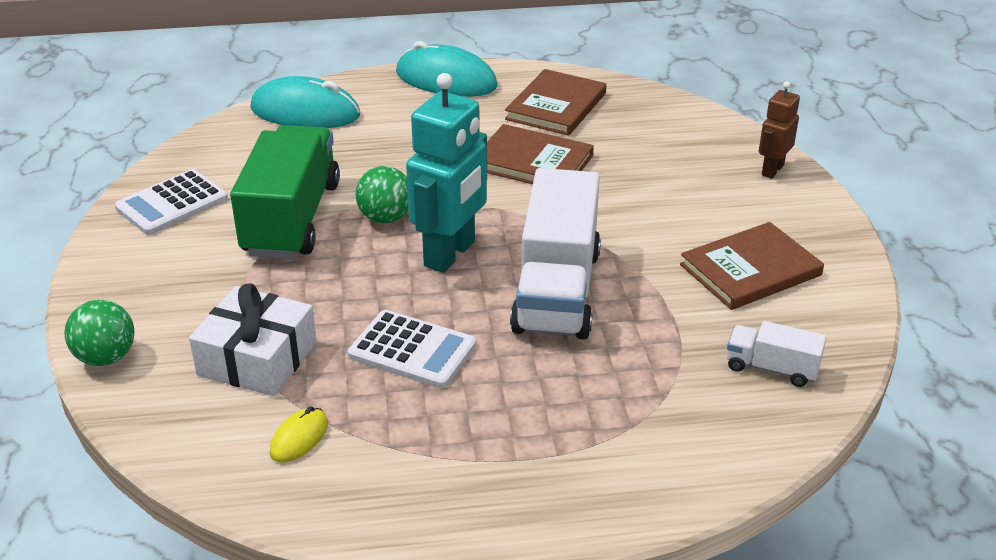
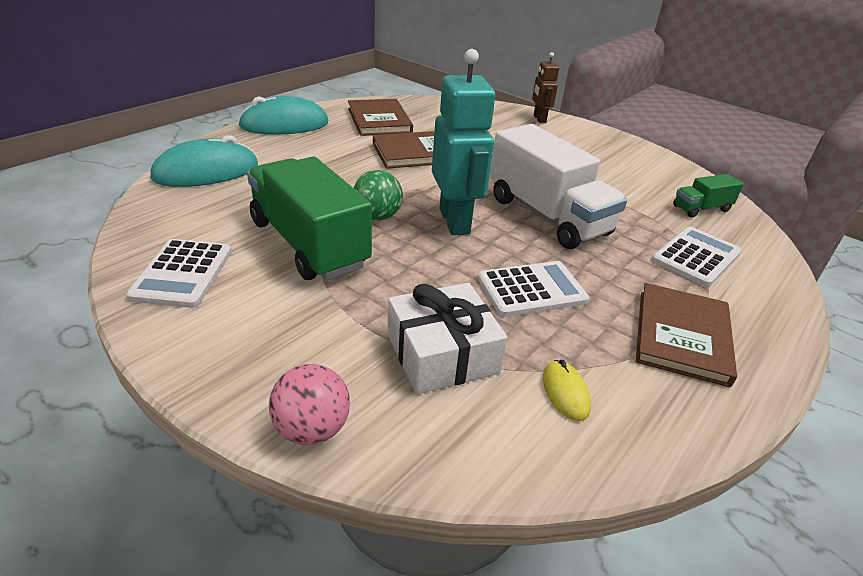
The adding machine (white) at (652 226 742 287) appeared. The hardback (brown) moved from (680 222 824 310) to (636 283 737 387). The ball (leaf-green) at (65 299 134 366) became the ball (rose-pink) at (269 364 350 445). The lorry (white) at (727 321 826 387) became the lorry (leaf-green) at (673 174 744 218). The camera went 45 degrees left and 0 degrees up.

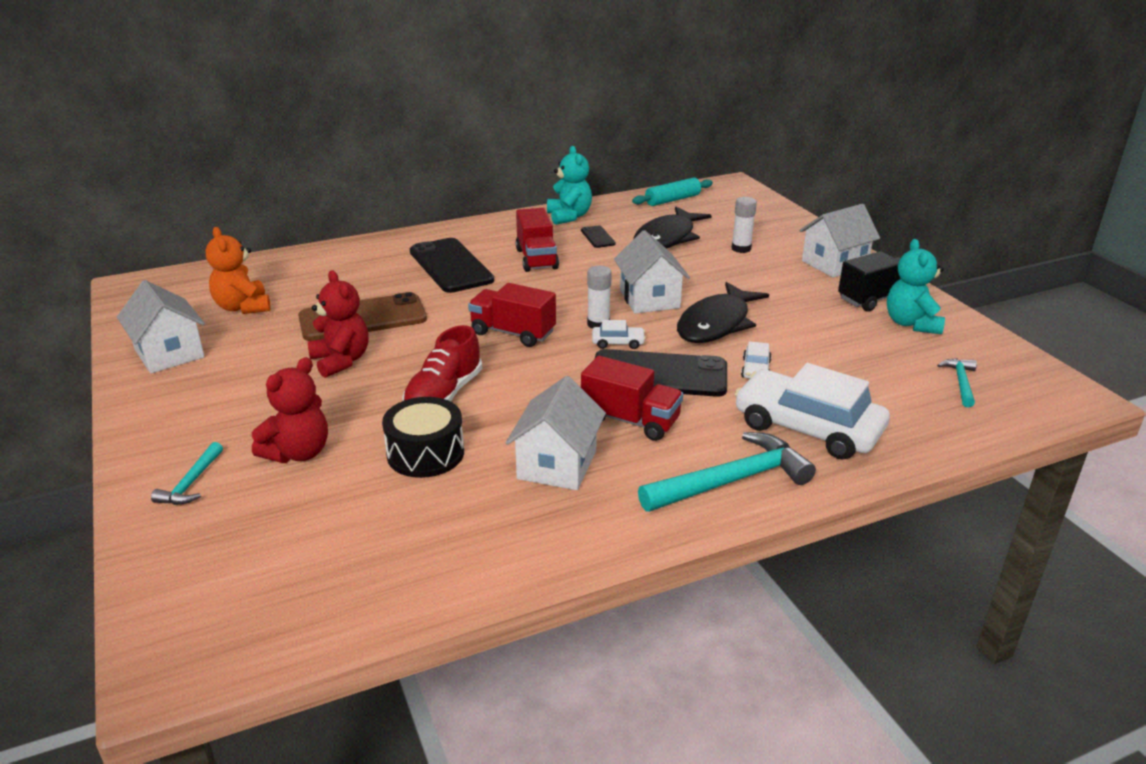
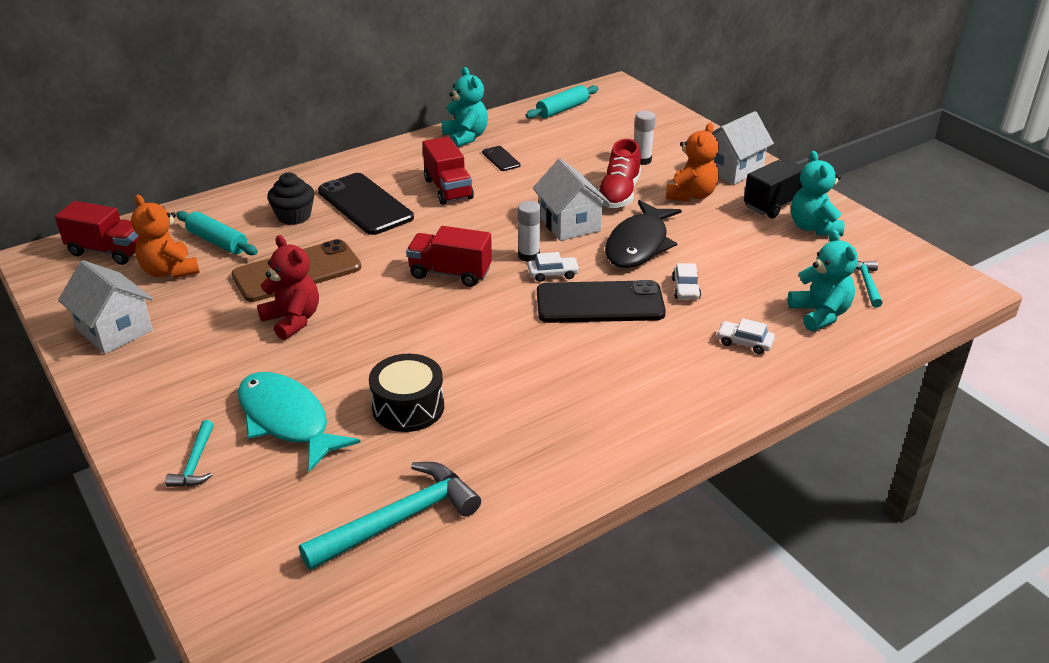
The toy house (white) at (506 376 606 490) disappeared. The fish figure (jet-black) at (633 207 712 249) disappeared. The pastry roller (teal) at (176 211 258 255) appeared. The muffin (jet-black) at (267 173 314 225) appeared. The teddy bear (orange-coloured) at (666 122 719 202) appeared. The teddy bear (teal) at (788 229 858 331) appeared. The shoe (crimson) moved from (402 325 482 402) to (598 139 641 208). The lorry (crimson) moved from (581 356 683 441) to (55 201 140 265). The hammer (teal) moved from (638 432 816 512) to (299 462 481 570). The teddy bear (crimson) at (252 357 328 463) was replaced by the fish figure (teal) at (238 372 361 472). The car (white) at (735 363 890 460) changed to 0.42 times the size. The camera went 10 degrees left and 5 degrees up.

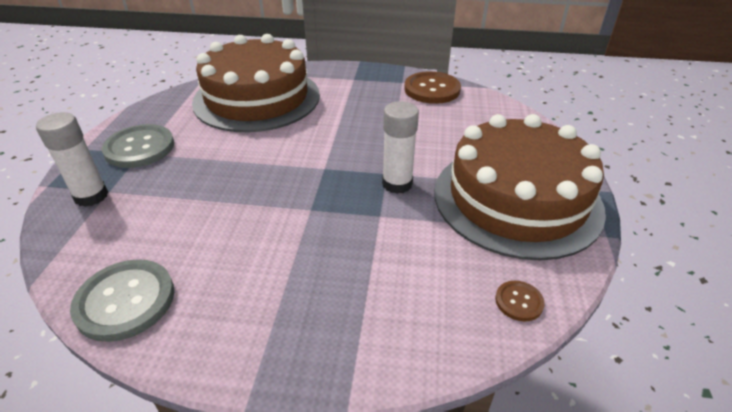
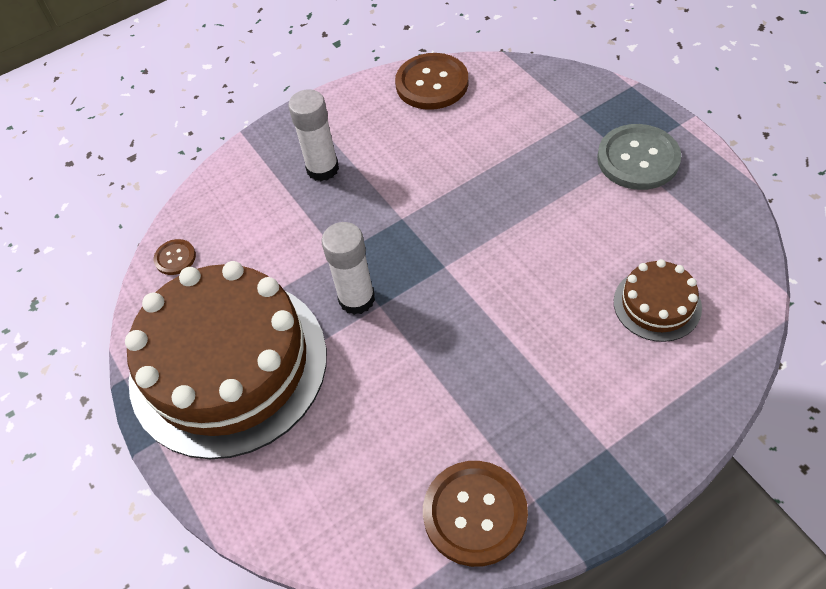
The glue (white) moved from (36 112 109 207) to (288 89 339 181). The shirt button (ash-grey) at (70 259 174 342) became the shirt button (brown) at (395 53 468 110). The layer cake (brown) at (192 34 320 132) changed to 0.43 times the size. The camera went 145 degrees right and 15 degrees up.

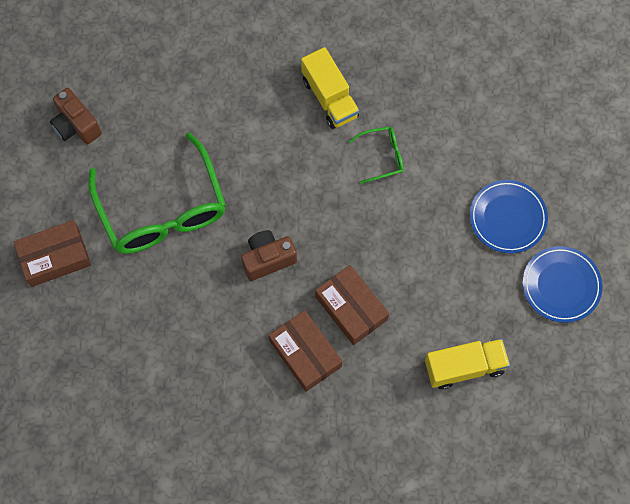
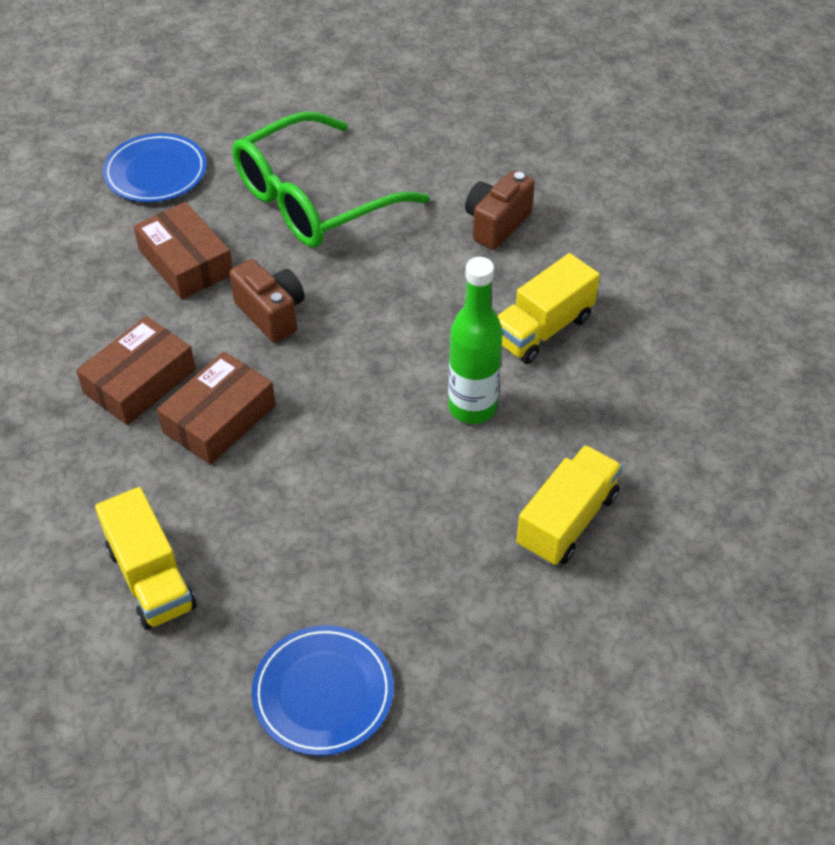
The lorry (bright yellow) at (516 445 622 566) appeared. The box (brown) moved from (14 220 91 287) to (133 202 233 299). The camera (brown) moved from (50 88 102 144) to (465 171 535 250). The dinner plate (royal blue) moved from (470 180 548 253) to (103 133 207 202). The glasses (leaf-green) at (349 126 404 184) was replaced by the drink bottle (leaf-green) at (448 257 503 424). The camera went 75 degrees right and 20 degrees down.

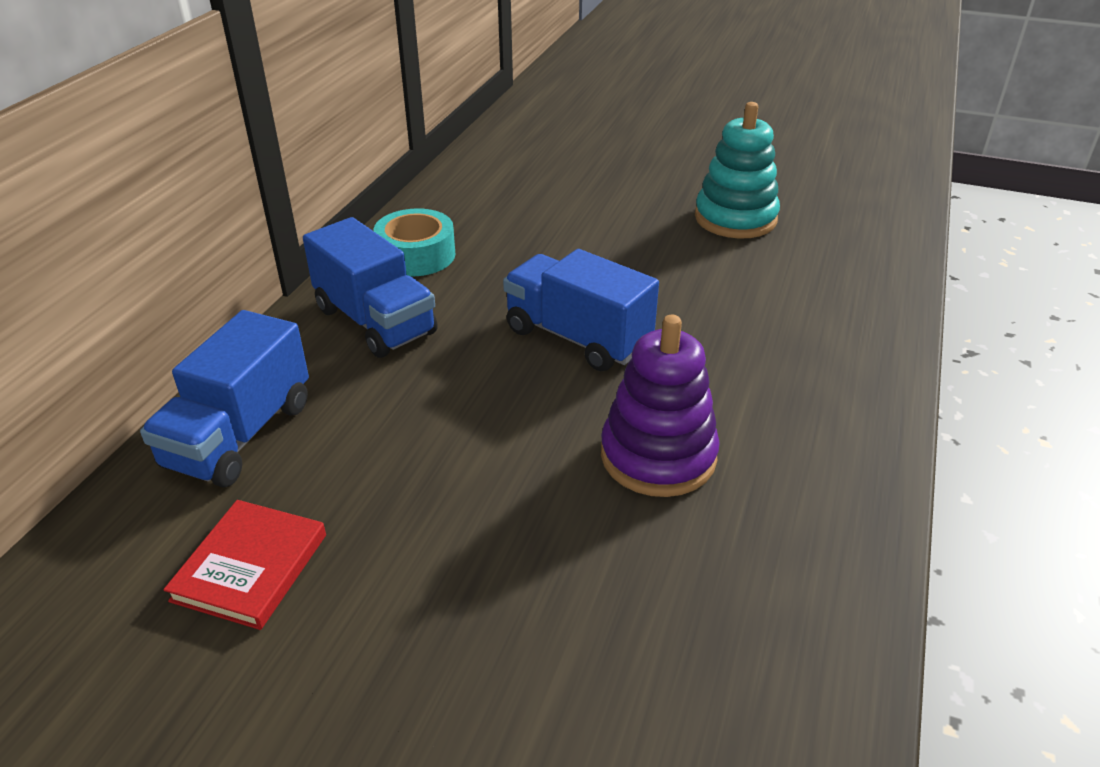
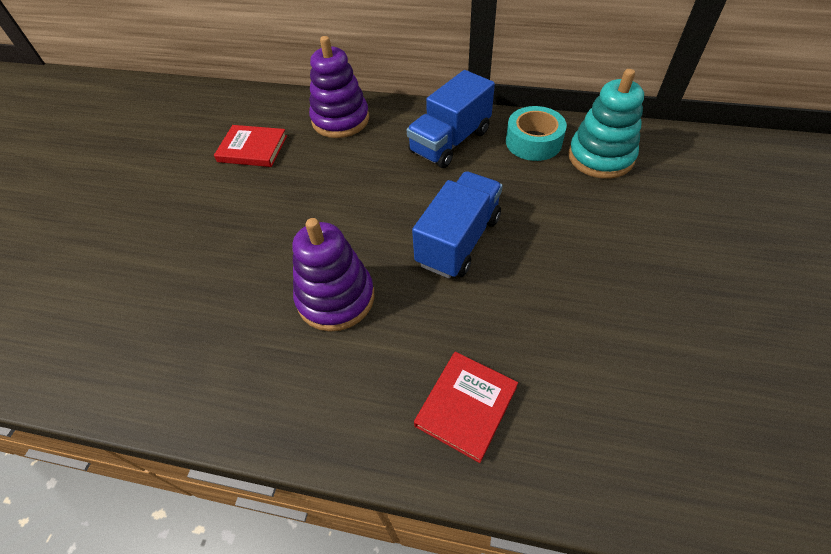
The hardback (crimson) at (414 352 518 463) appeared. The stacking toy (teal) moved from (695 102 780 239) to (568 69 644 179). The lorry (royal blue) at (140 310 309 487) was replaced by the stacking toy (violet) at (309 36 369 138). The camera went 85 degrees right and 15 degrees up.

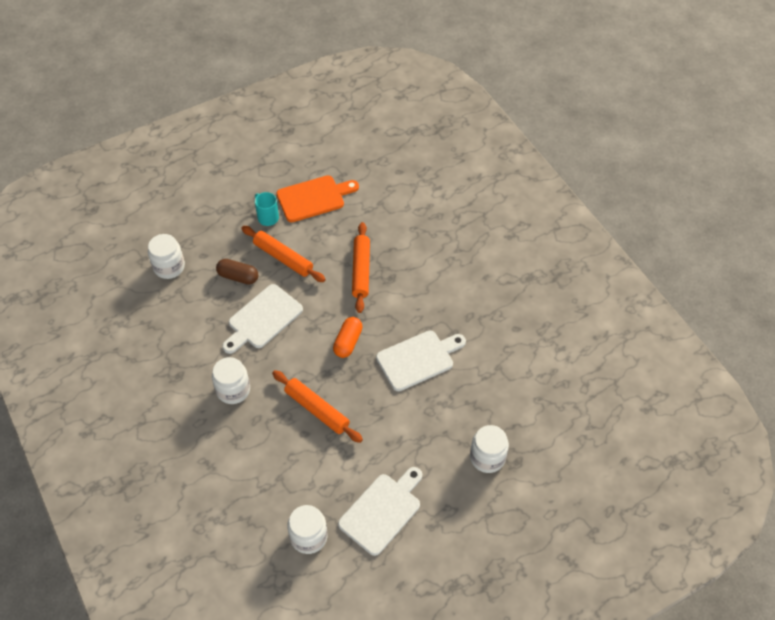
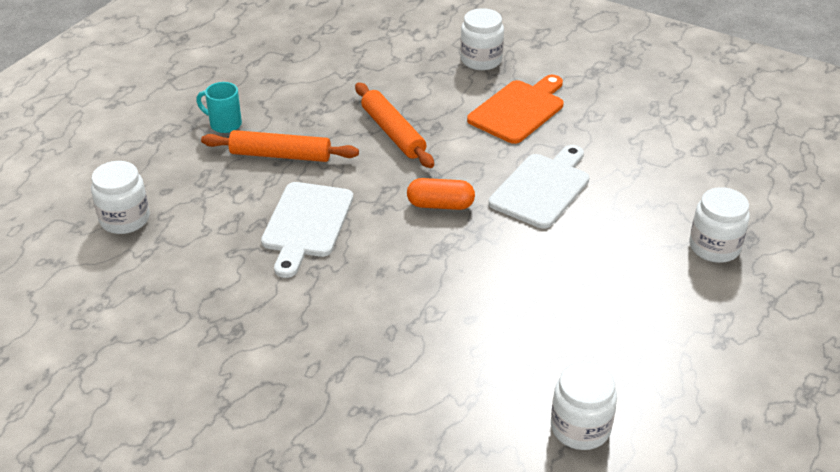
The pill shape (brown) at (216 259 258 284) disappeared. The pastry roller (orange-coloured) at (272 370 363 443) disappeared. The bread board (white) at (338 467 422 556) disappeared. The preserve jar (white) moved from (212 357 250 404) to (460 8 504 70). The bread board (orange-coloured) moved from (277 175 359 223) to (467 75 564 144). The pill shape (orange-coloured) at (333 317 362 358) turned 75 degrees counterclockwise. The camera went 30 degrees left and 15 degrees down.

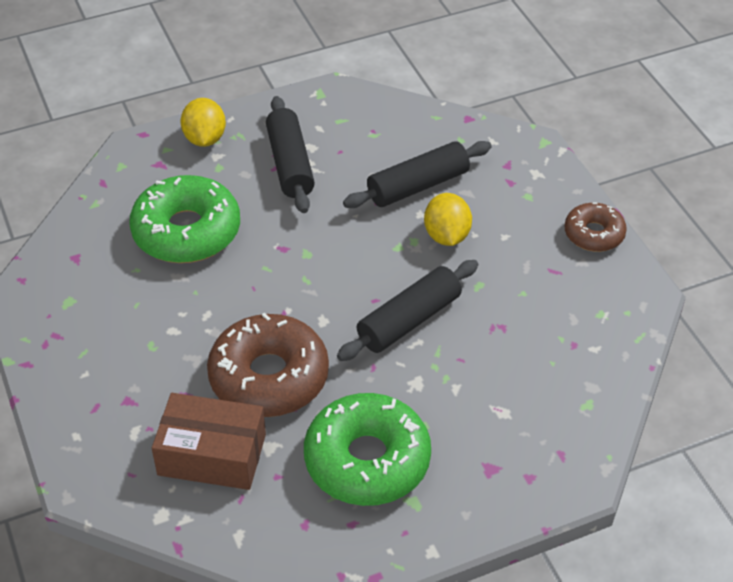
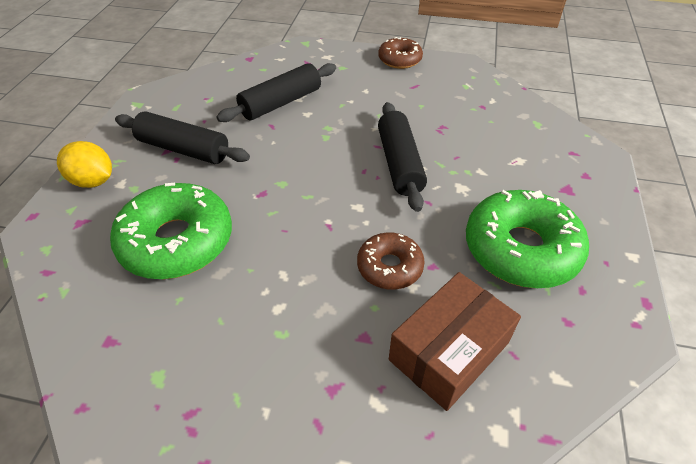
The toy lemon (bright yellow) at (424 193 472 246) disappeared. The pastry roller (jet-black) at (343 141 492 208) turned 45 degrees clockwise. The doughnut (brown) at (207 313 329 417) changed to 0.56 times the size. The camera went 55 degrees left and 0 degrees up.

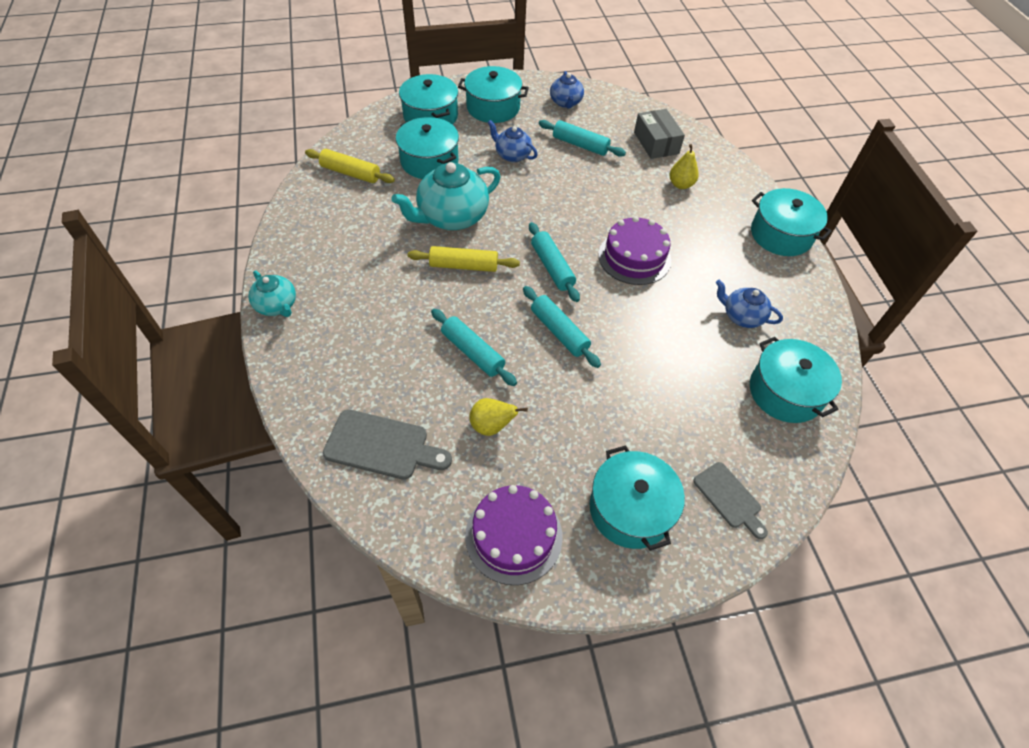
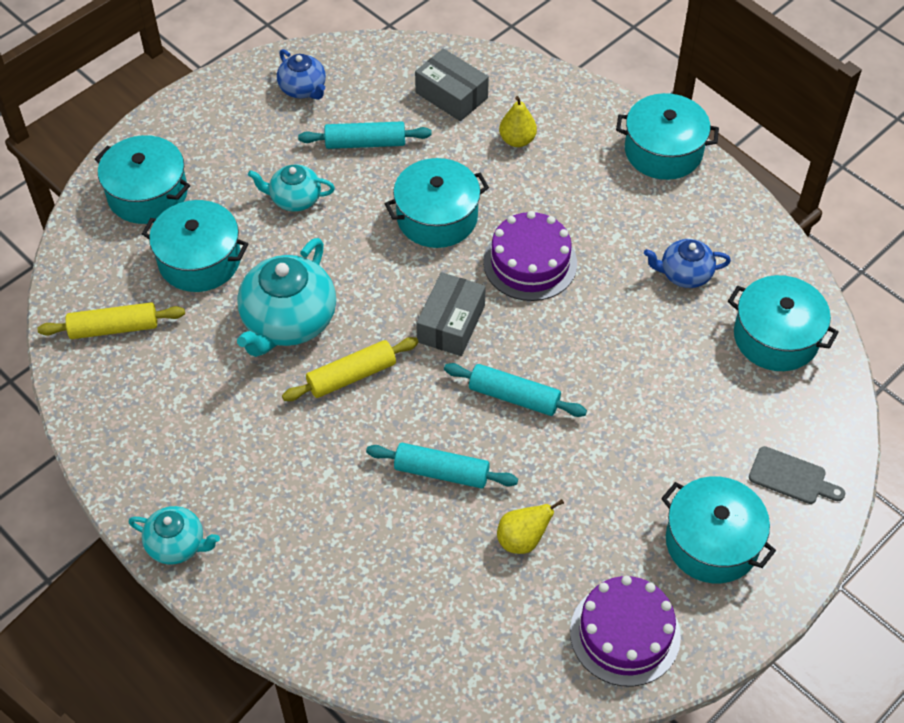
The bread board (ash-grey) at (323 409 452 480) disappeared. The stockpot (teal) moved from (458 66 529 123) to (385 158 489 248). The pastry roller (teal) at (529 222 580 302) was replaced by the box (ash-grey) at (416 272 486 356). The teapot (royal blue) at (487 120 538 162) became the teapot (teal) at (248 165 335 212). The camera went 30 degrees left and 0 degrees up.

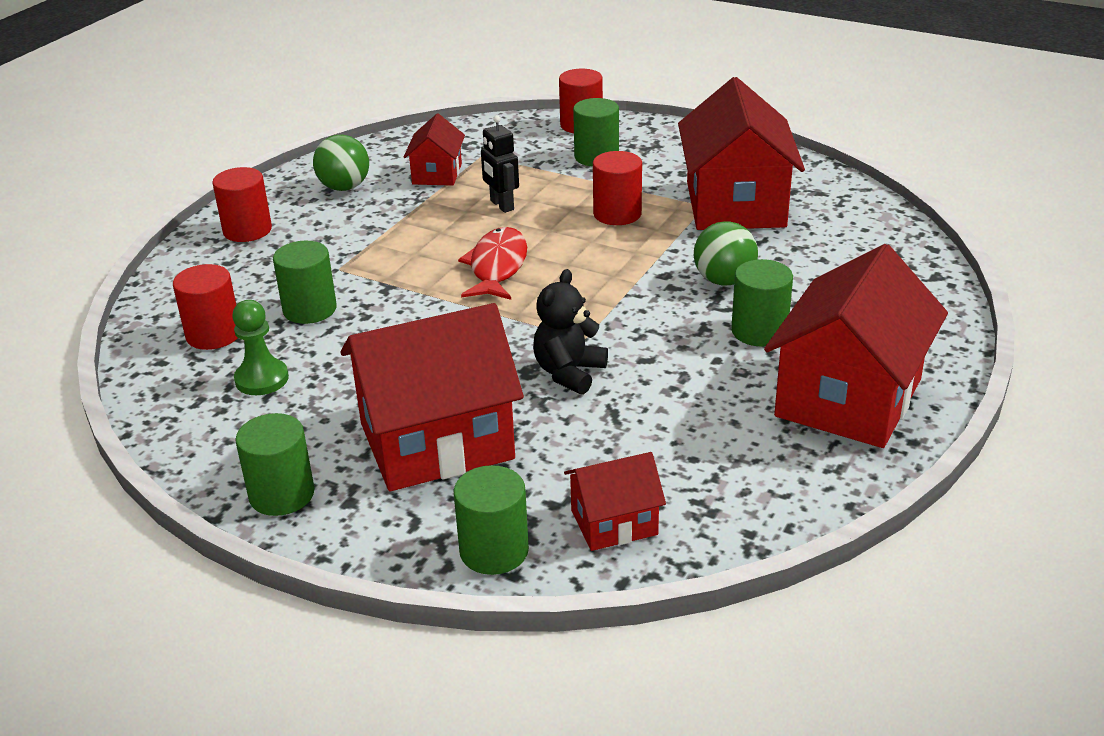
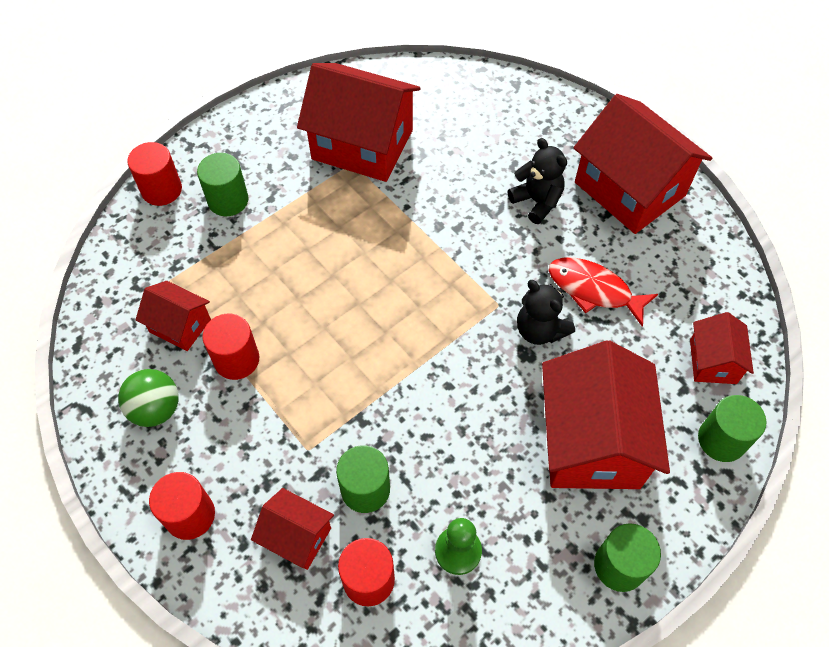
The robot figure (jet-black) at (481 115 519 213) disappeared. The ball (leaf-green) at (694 221 758 286) disappeared. The toy house (crimson) at (251 488 334 570) appeared. The fish figure (crimson) moved from (458 227 527 300) to (548 257 658 327). The solid cylinder (crimson) moved from (593 151 642 225) to (202 314 259 380). The solid cylinder (leaf-green) at (731 259 793 347) was replaced by the teddy bear (jet-black) at (508 138 567 224). The camera went 70 degrees left and 25 degrees up.

